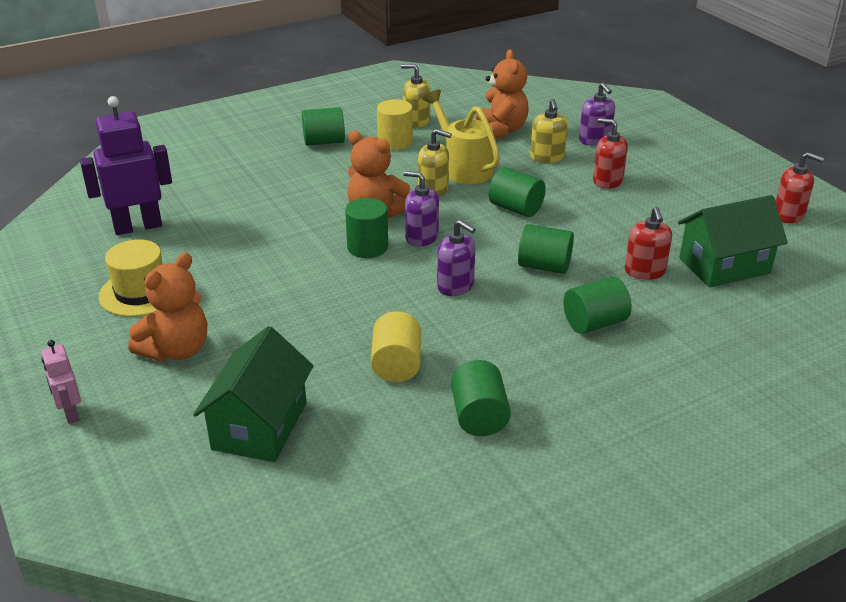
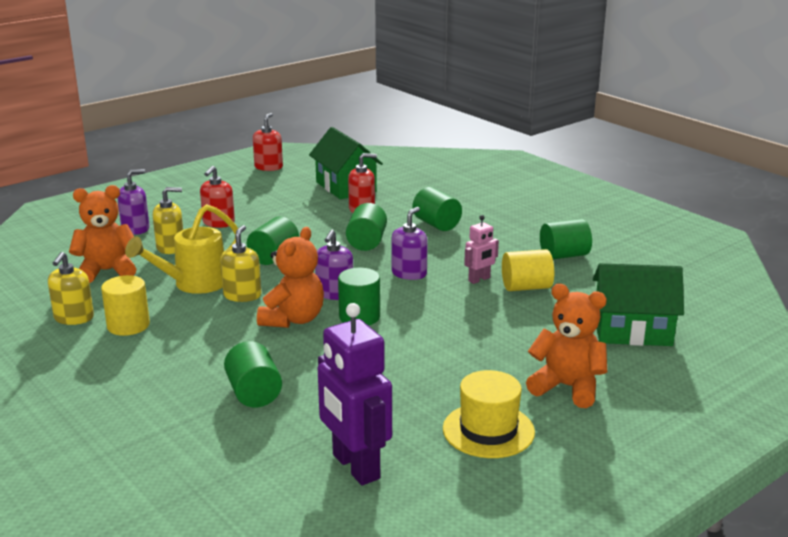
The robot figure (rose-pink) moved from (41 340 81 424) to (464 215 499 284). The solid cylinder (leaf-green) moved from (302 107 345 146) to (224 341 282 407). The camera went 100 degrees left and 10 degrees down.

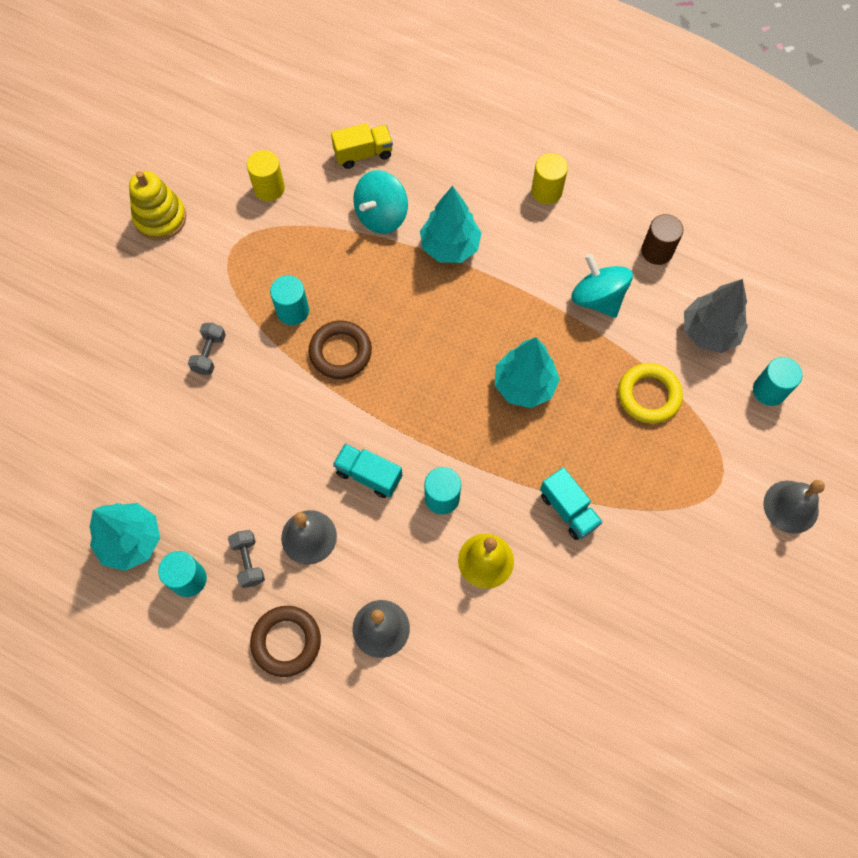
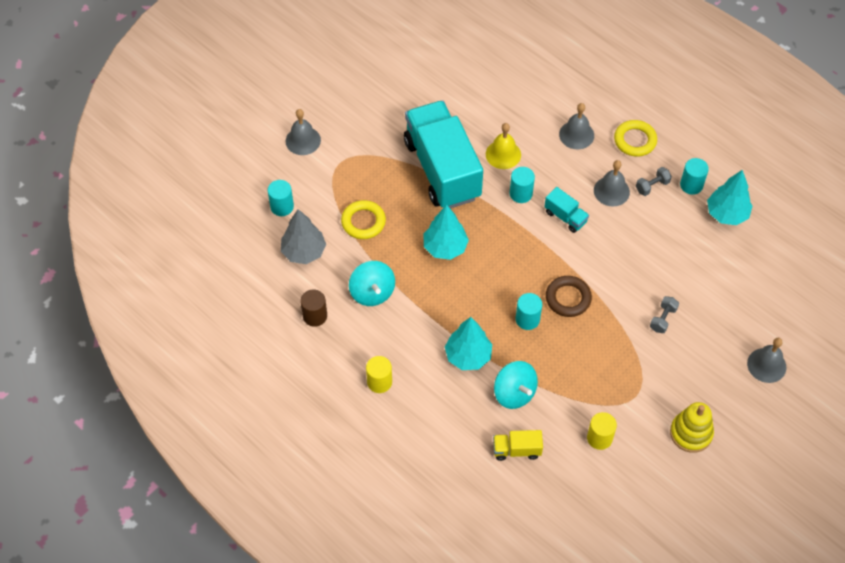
The hand bell (ash-grey) at (747 338 786 383) appeared. The solid cylinder (teal) moved from (270 275 309 325) to (516 293 542 330). The ring (brown) at (250 606 321 677) became the ring (bright yellow) at (614 120 657 157). The hand weight (ash-grey) at (228 530 265 588) turned 60 degrees clockwise. The spinning top (teal) at (353 170 408 234) turned 90 degrees clockwise. The lorry (teal) at (540 467 603 540) changed to 2.48 times the size. The camera went 165 degrees left and 10 degrees down.

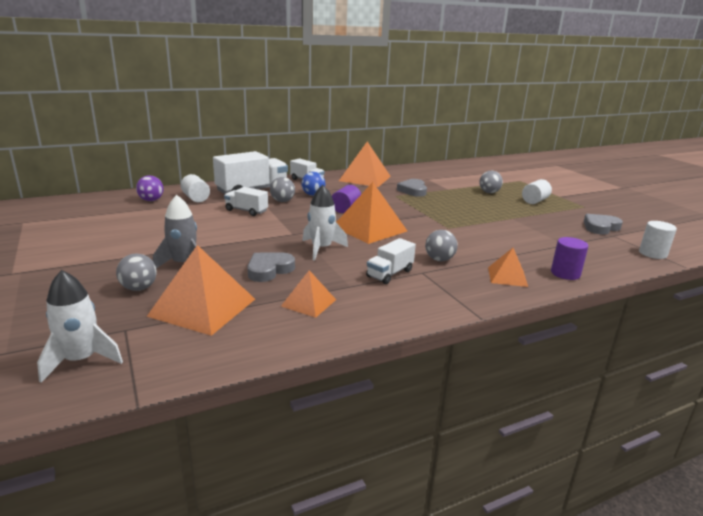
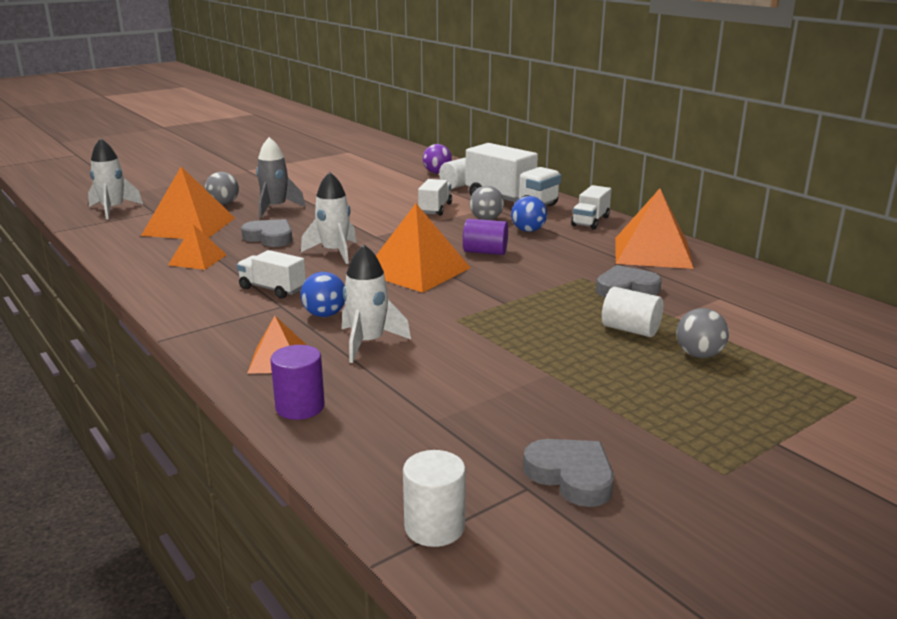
The rocket (white) at (342 244 411 363) appeared. The solid cylinder (white) moved from (522 179 552 204) to (602 287 663 337). The ball (ash-grey) at (425 230 458 261) became the ball (royal blue) at (300 272 345 317). The camera went 80 degrees right and 0 degrees up.

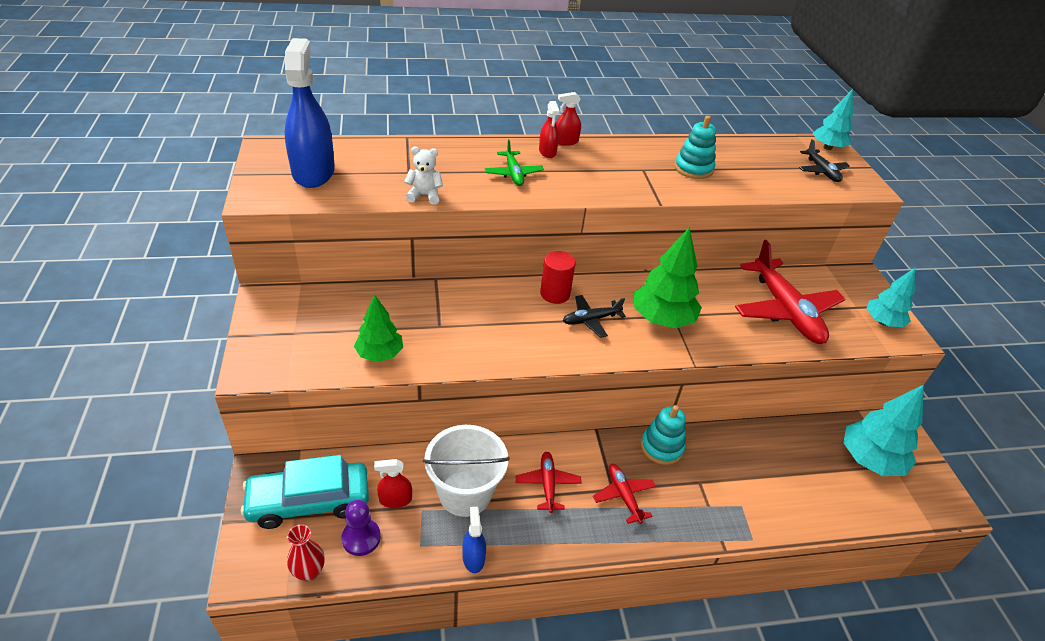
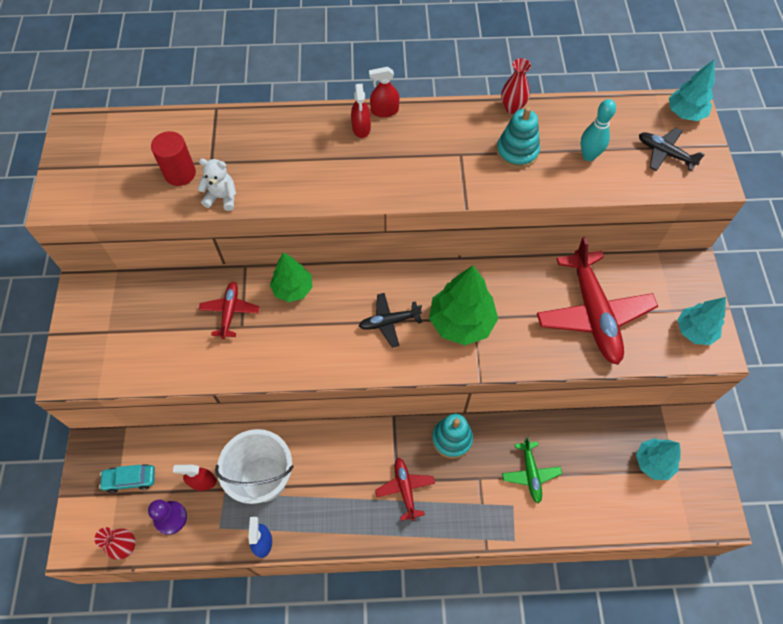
The spray bottle (royal blue) at (284 38 335 188) disappeared. The vase (crimson) at (501 58 531 114) appeared. The skittle (teal) at (581 99 616 161) appeared. The toy tree (leaf-green) moved from (354 294 403 362) to (270 252 312 302). The plane (leaf-green) moved from (485 140 544 186) to (502 437 562 504). The plane (crimson) moved from (515 452 582 513) to (199 282 259 339). The solid cylinder (crimson) moved from (540 251 576 304) to (151 131 196 186). The plane (jet-black) at (799 139 850 182) turned 135 degrees clockwise. The car (teal) at (241 455 369 529) changed to 0.52 times the size. The toy tree (teal) at (844 385 924 476) changed to 0.64 times the size. The camera went 10 degrees right and 20 degrees up.

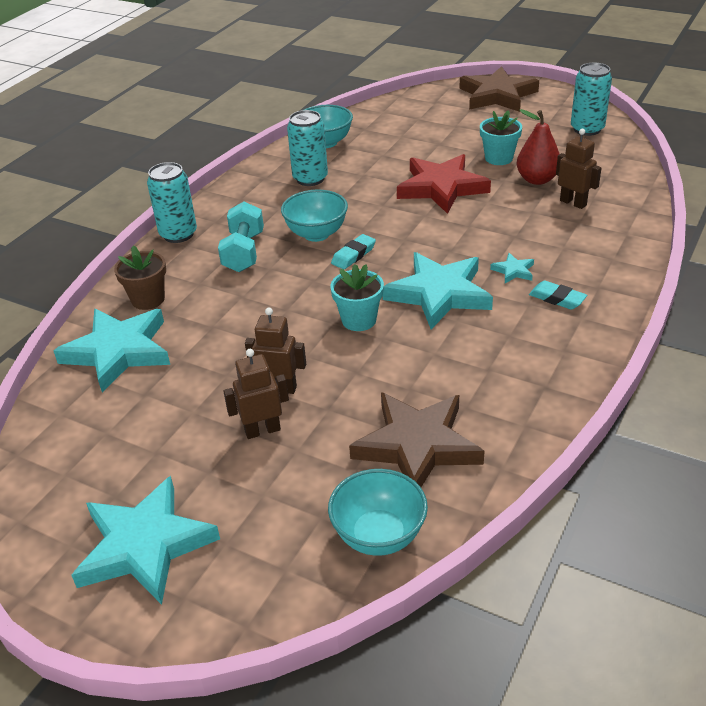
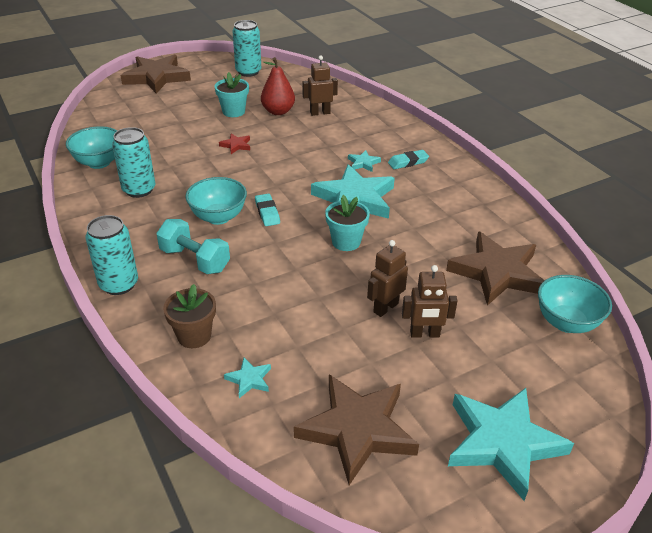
The five-pointed star (brown) at (294 375 419 485) appeared. The robot figure (brown) at (223 349 289 439) turned 105 degrees counterclockwise. The five-pointed star (teal) at (54 309 170 393) changed to 0.42 times the size. The five-pointed star (crimson) at (397 154 491 214) changed to 0.42 times the size. The camera went 60 degrees left and 0 degrees up.

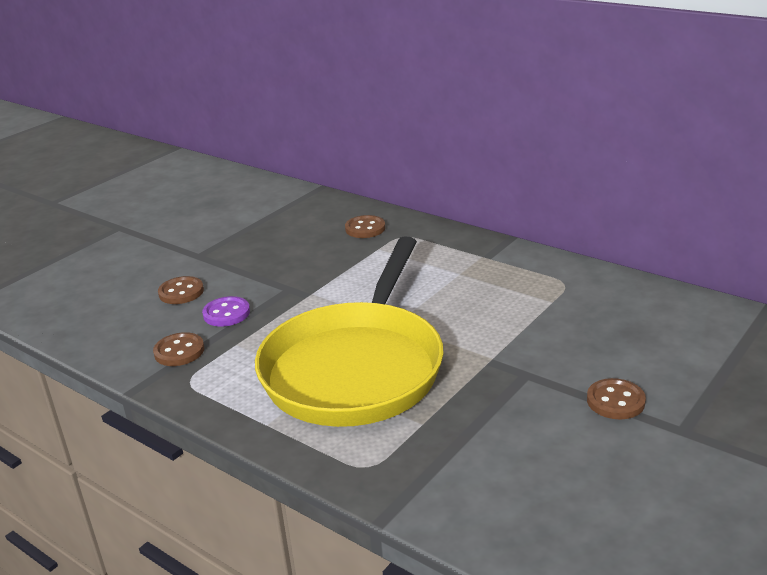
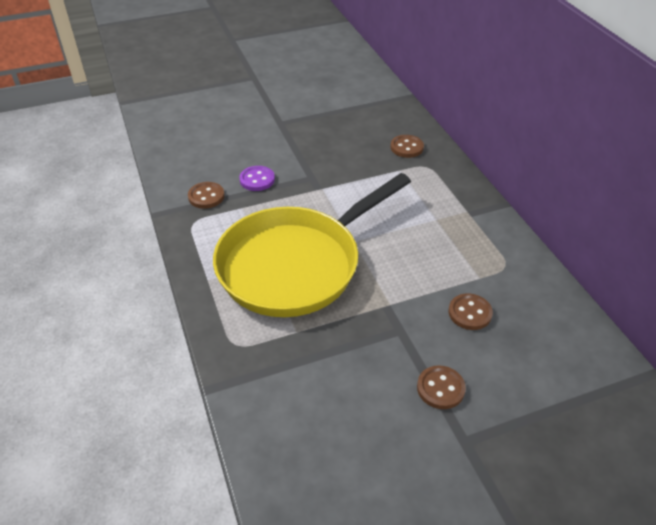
The shirt button (brown) moved from (158 276 204 304) to (448 293 493 330). The camera went 30 degrees right and 15 degrees up.

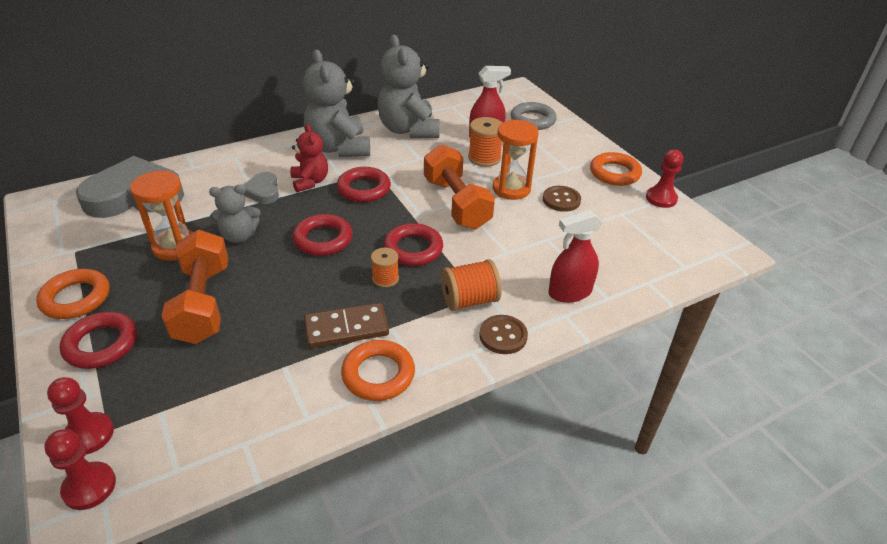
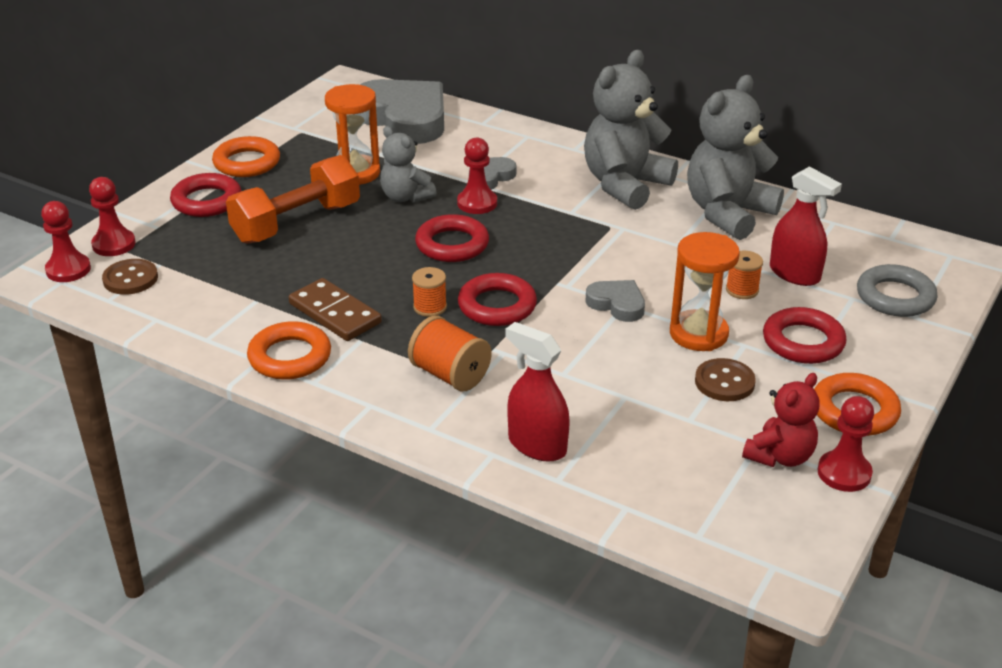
The chess pawn (crimson) at (457 138 497 214) appeared. The teddy bear (crimson) moved from (290 124 328 192) to (742 373 819 467). The ring (crimson) moved from (337 167 391 203) to (763 307 847 364). The shirt button (brown) moved from (479 315 528 354) to (102 259 158 295). The hand weight (orange-coloured) at (424 144 495 229) was replaced by the heart shape (ash-grey) at (585 280 645 322). The bobbin (orange-coloured) at (468 117 502 167) changed to 0.64 times the size. The camera went 60 degrees right and 5 degrees down.

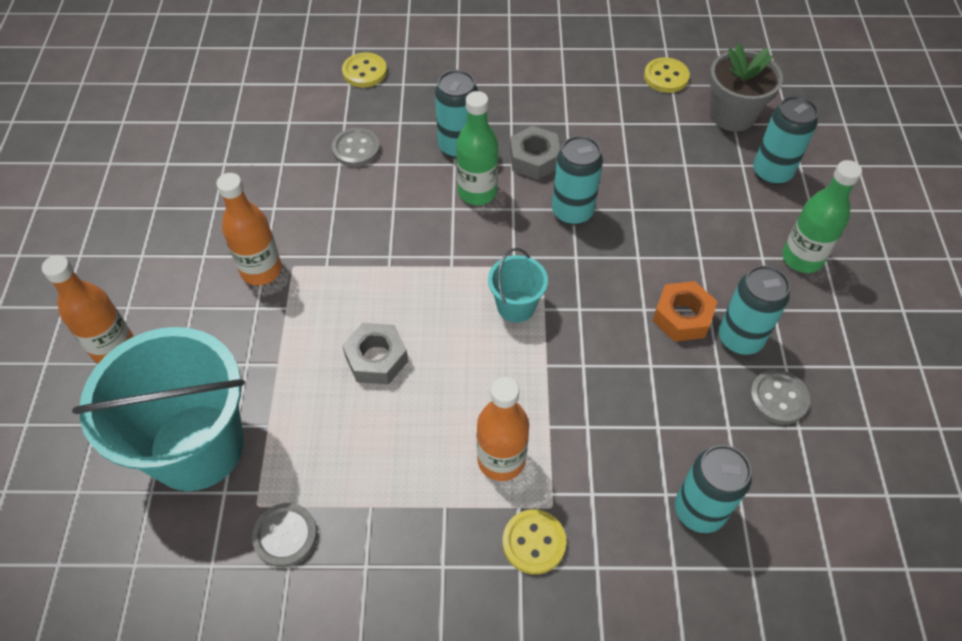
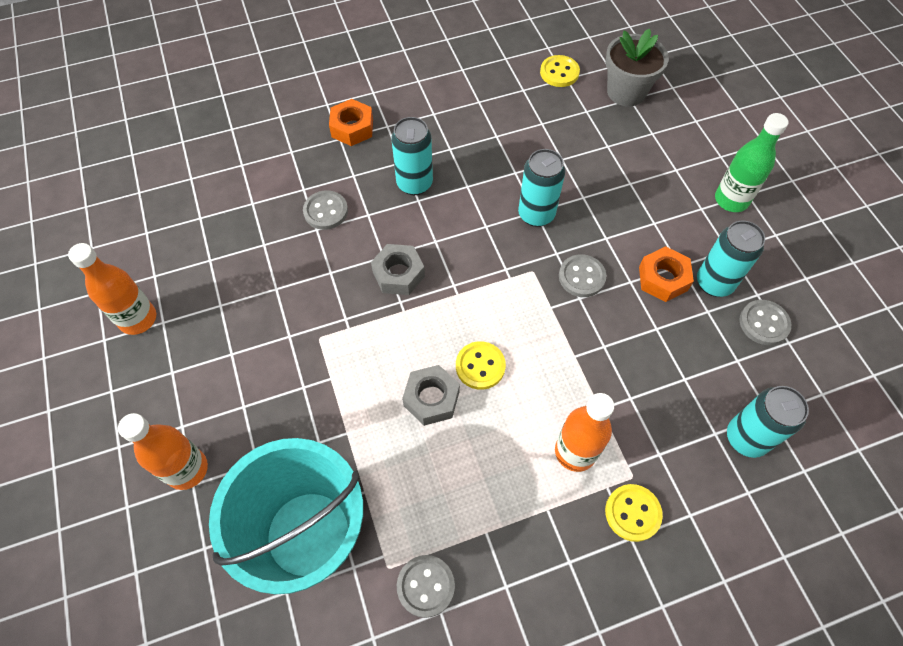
The drink bottle (leaf-green) at (456 91 498 205) disappeared. The sand bucket (teal) at (488 248 548 322) disappeared. The soda can (teal) at (753 96 818 185) disappeared. The hex nut (orange-coloured) at (329 99 373 146) appeared. The shirt button (ash-grey) at (559 254 607 297) appeared. The drink bottle (orange-coloured) moved from (216 173 282 285) to (68 243 156 335). The shirt button (bright yellow) moved from (342 52 387 87) to (456 341 506 390). The hex nut (ash-grey) moved from (510 126 560 180) to (371 244 425 295). The camera went 20 degrees left and 5 degrees up.

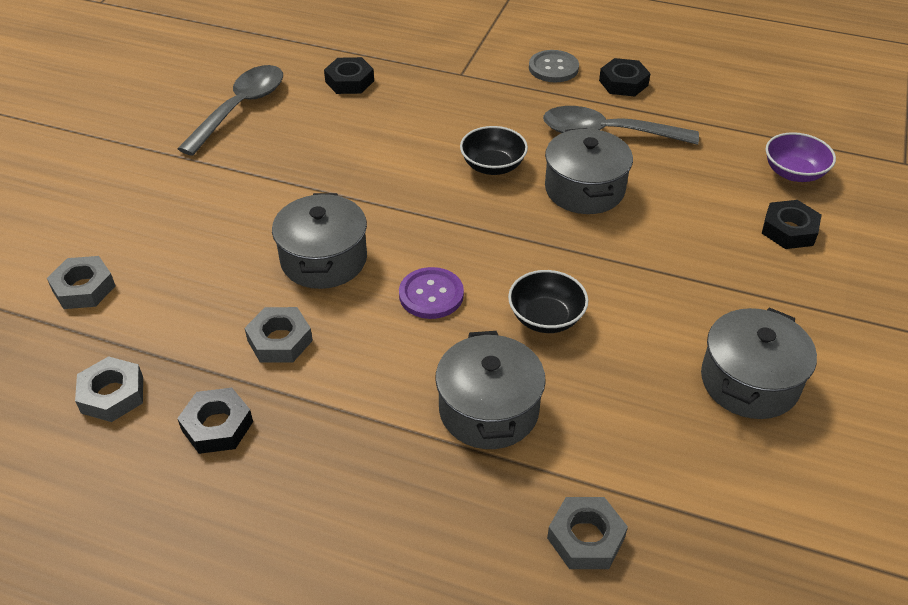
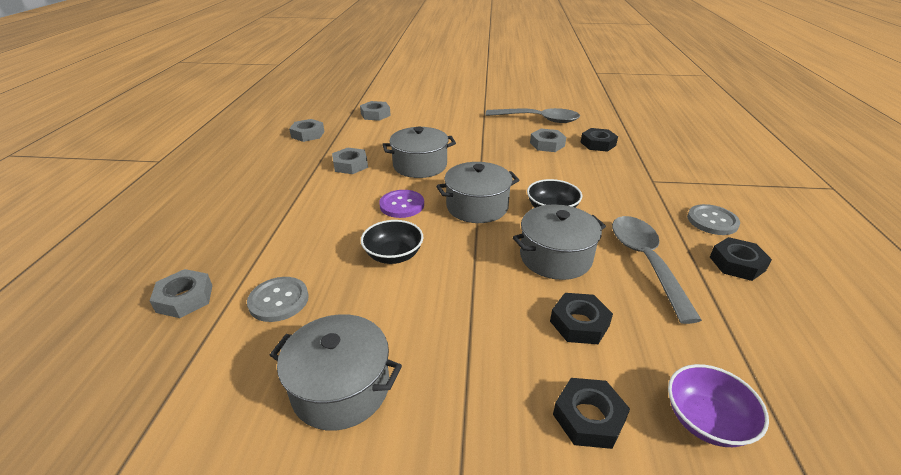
The shirt button (ash-grey) at (247 277 309 322) appeared. The hex nut (ash-grey) at (530 129 566 152) appeared. The hex nut (jet-black) moved from (177 388 253 454) to (550 293 613 344). The stockpot (ash-grey) moved from (435 331 546 449) to (436 162 520 223). The camera went 75 degrees right and 10 degrees down.

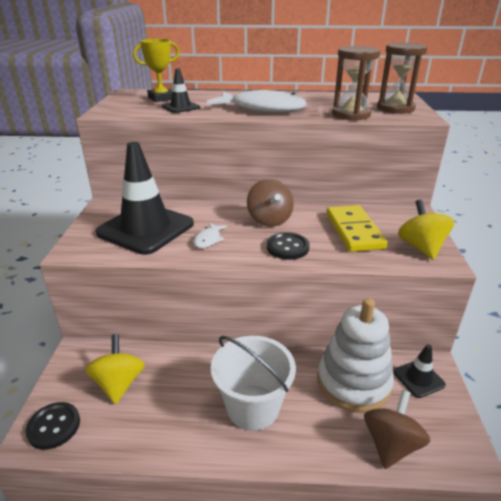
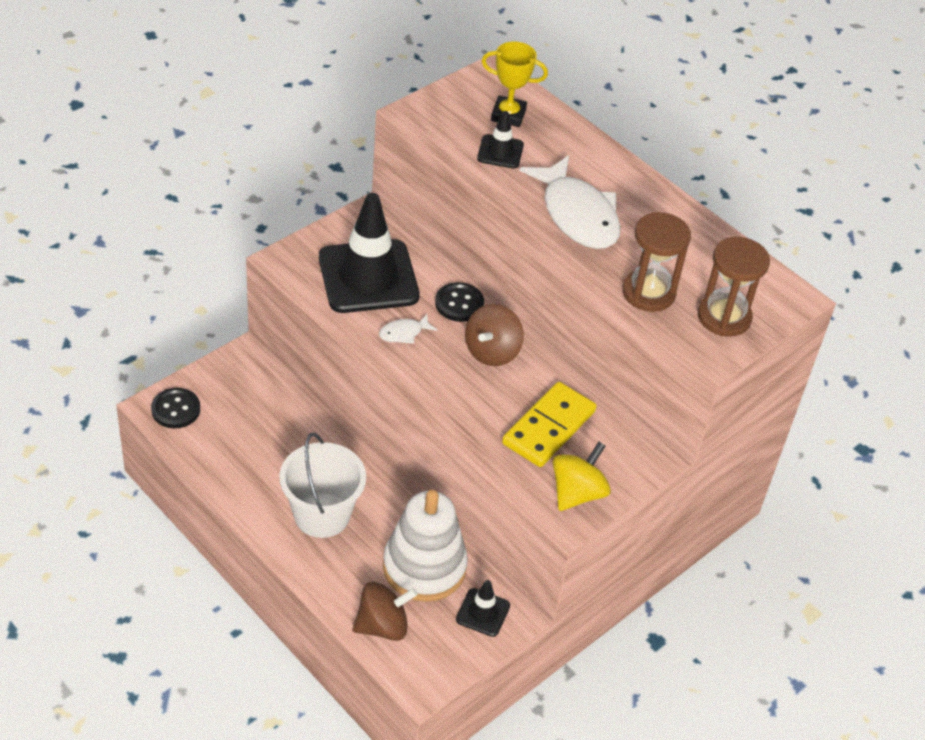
The spinning top (bright yellow) at (85 334 145 404) disappeared. The shirt button (jet-black) moved from (267 232 310 260) to (435 282 484 322). The camera went 40 degrees right and 15 degrees up.

